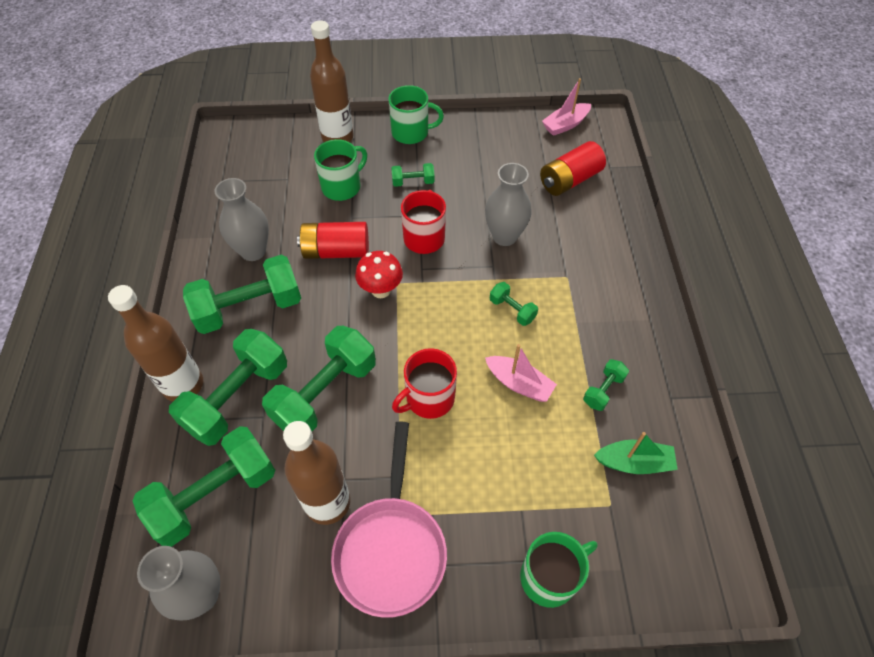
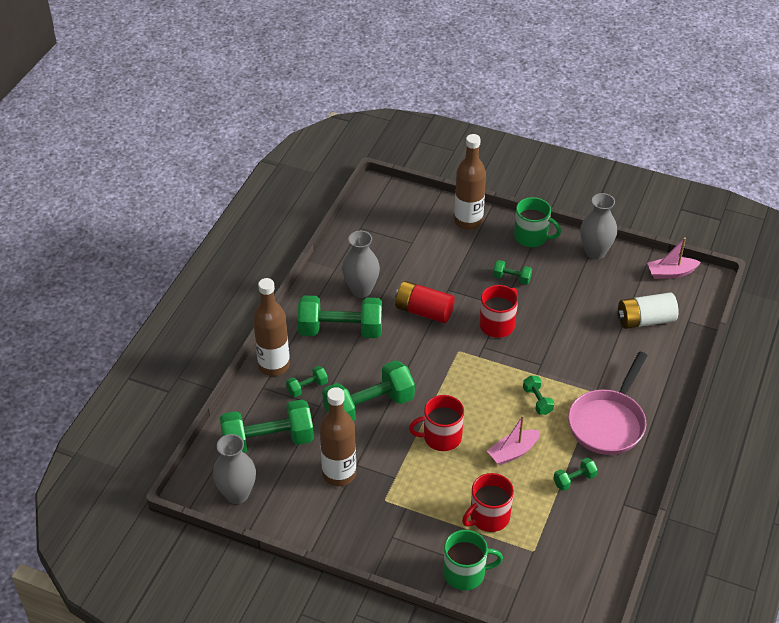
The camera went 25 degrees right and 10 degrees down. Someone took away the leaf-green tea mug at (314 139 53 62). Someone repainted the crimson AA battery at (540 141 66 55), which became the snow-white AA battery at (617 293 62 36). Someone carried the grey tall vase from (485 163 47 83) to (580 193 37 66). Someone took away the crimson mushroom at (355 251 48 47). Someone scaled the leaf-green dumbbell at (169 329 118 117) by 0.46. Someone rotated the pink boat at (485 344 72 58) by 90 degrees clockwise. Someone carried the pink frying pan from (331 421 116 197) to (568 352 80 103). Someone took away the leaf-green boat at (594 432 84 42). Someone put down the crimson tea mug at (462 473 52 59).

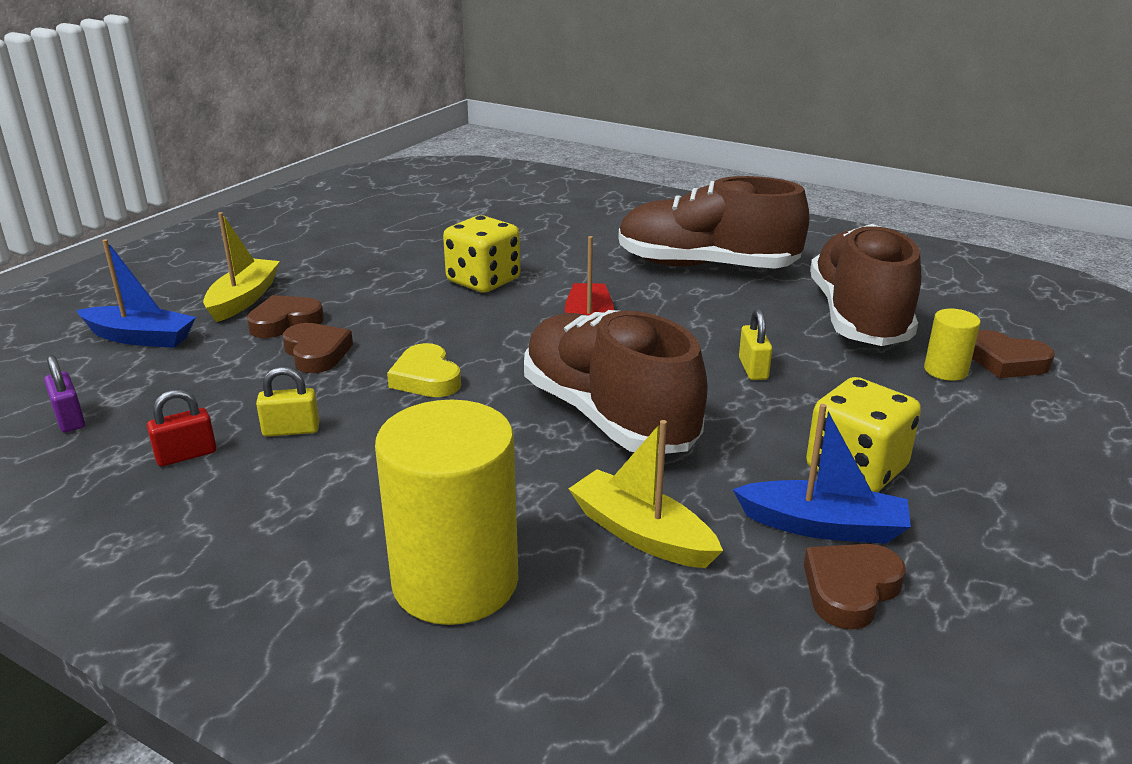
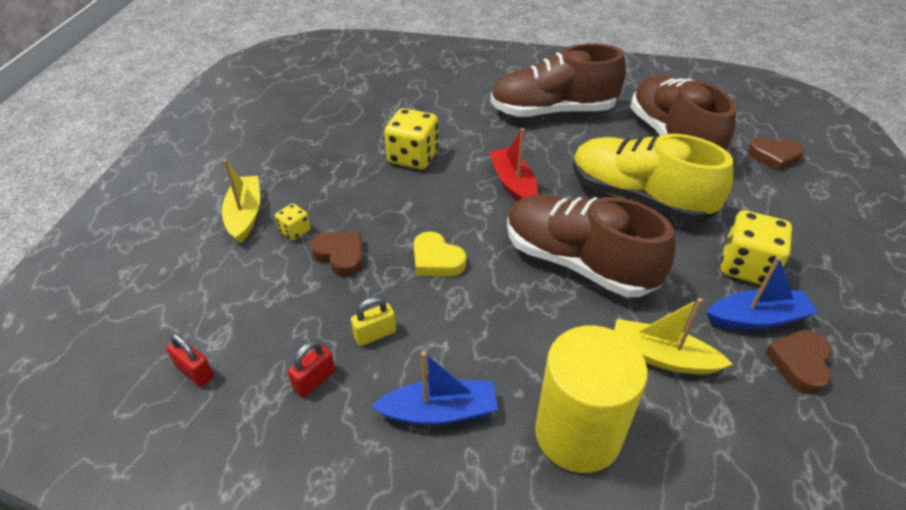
The camera went 20 degrees left and 15 degrees up. Someone carried the royal blue boat from (76 239 120 109) to (371 351 127 75). Someone swapped the dark brown love heart at (247 295 77 43) for the bright yellow game die at (275 203 36 37). Someone swapped the bright yellow small lock at (739 308 33 72) for the bright yellow sneaker at (573 134 160 88). Someone took away the bright yellow solid cylinder at (924 309 57 72). Someone repainted the violet small lock at (44 355 41 77), which became the crimson small lock at (166 334 48 53).

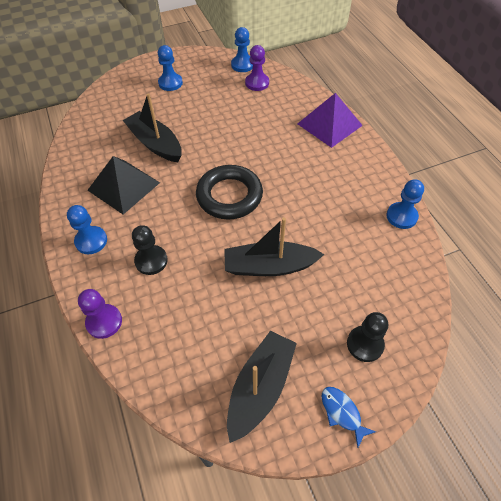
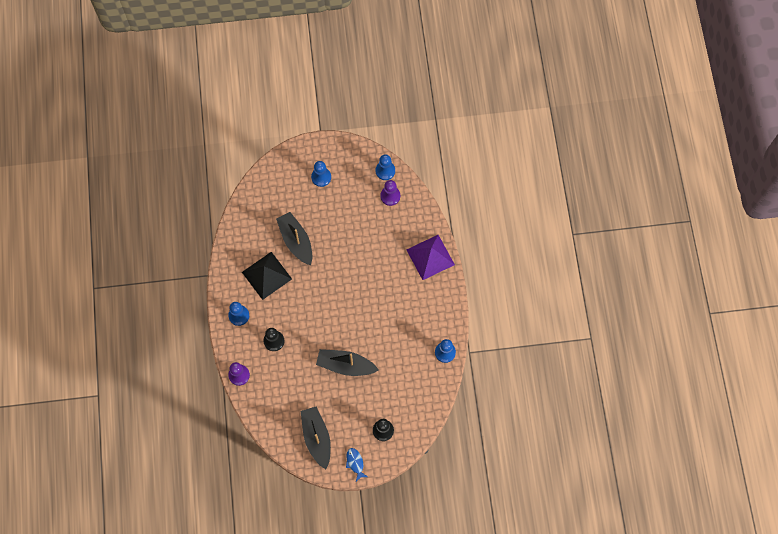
The camera went 15 degrees right and 15 degrees up. Someone took away the ebony hoop at (196 165 67 55). Someone rotated the ebony boat at (227 331 70 112) by 60 degrees counterclockwise.

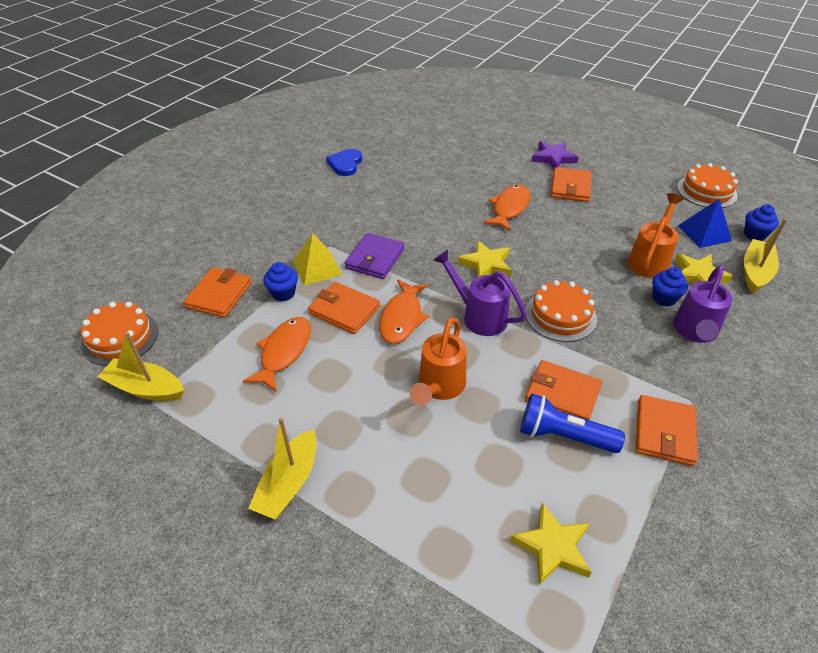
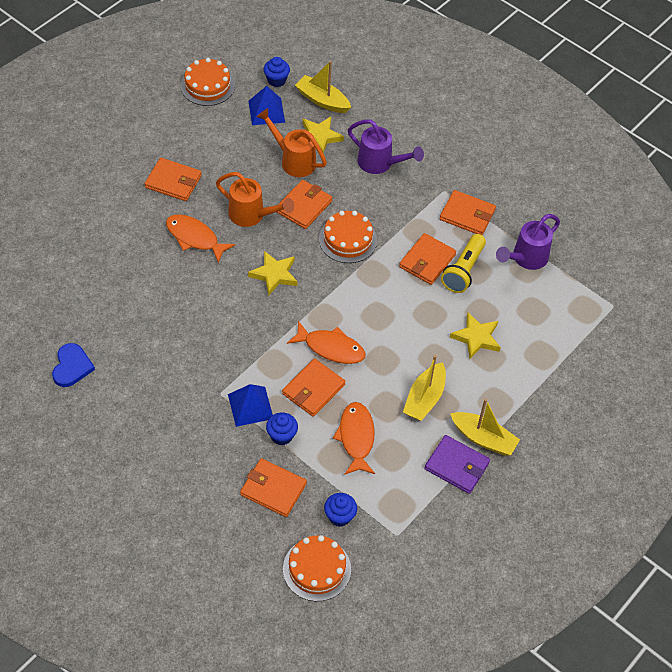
The camera went 85 degrees left and 10 degrees up. Someone took away the violet star at (531 141 47 28). Someone rotated the royal blue love heart at (326 149 36 27) by 105 degrees counterclockwise. Someone repainted the bright yellow pyramid at (293 233 50 53), which became the royal blue pyramid at (228 384 45 43). Someone carried the violet wallet from (345 233 59 46) to (425 435 65 59). Someone carried the violet watering pot from (433 249 94 87) to (496 214 64 56). Someone carried the royal blue fairy cake from (652 267 36 40) to (324 493 33 34). Someone rotated the orange fish at (243 317 68 75) by 60 degrees clockwise. Someone carried the orange watering pot from (410 317 57 89) to (216 172 78 55). Someone carried the bright yellow boat from (98 332 86 69) to (403 355 43 66). Someone repainted the royal blue flashlight at (520 394 105 59), which became the bright yellow flashlight at (441 234 45 59). Someone carried the bright yellow star from (510 503 82 82) to (450 313 51 46). Someone put down the orange wallet at (277 180 55 49).

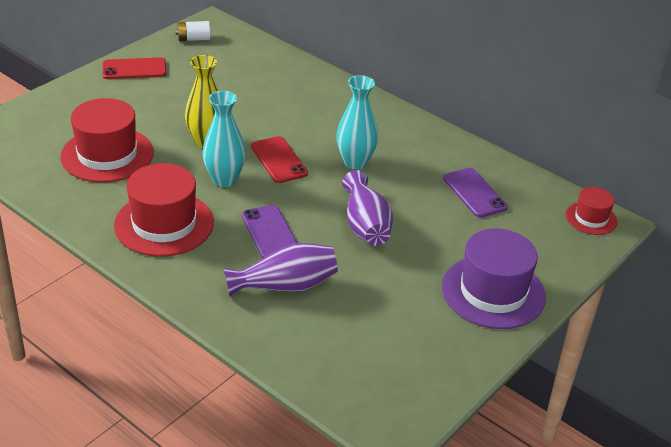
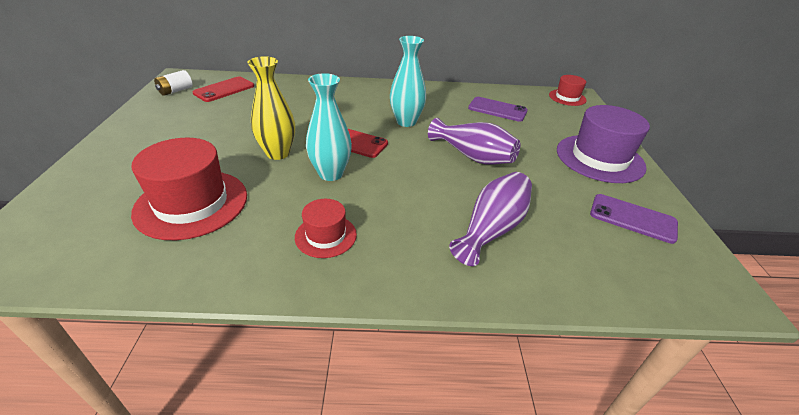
The camera went 40 degrees left and 0 degrees up. Someone carried the crimson phone from (102 57 64 22) to (193 76 61 26). Someone scaled the crimson hat at (114 163 100 94) by 0.54. Someone carried the violet phone from (242 205 55 54) to (590 194 88 50).

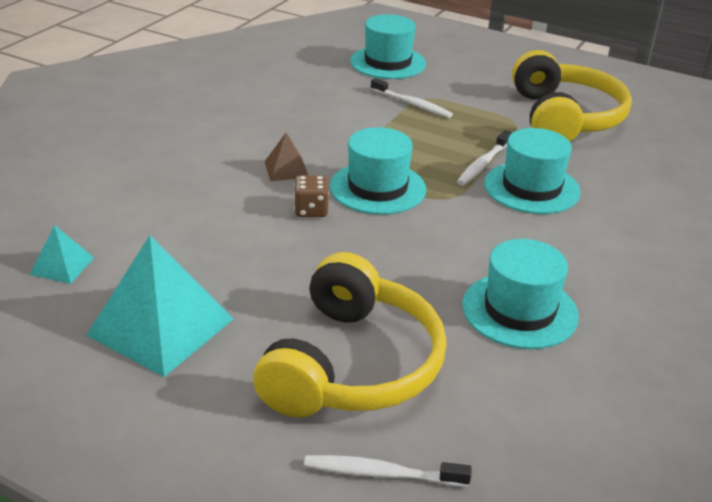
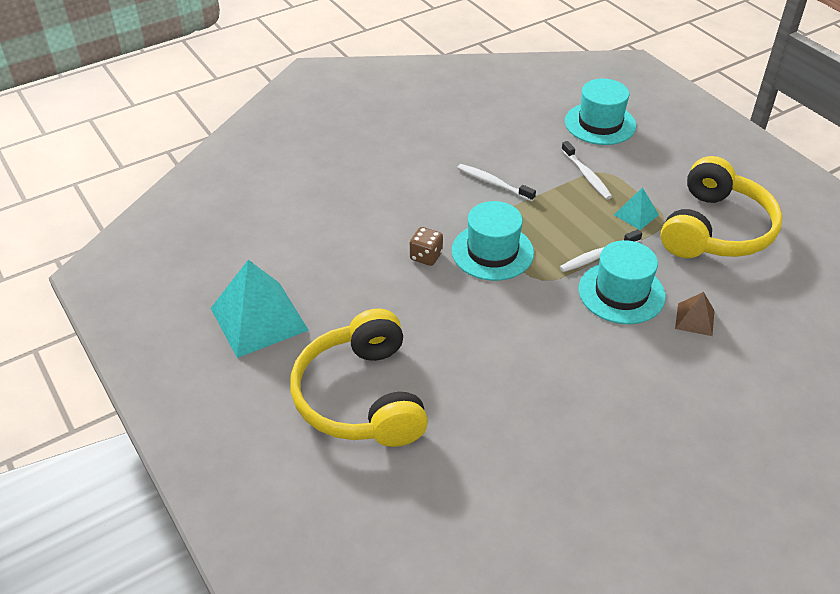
The camera went 30 degrees right and 10 degrees up. Someone carried the dark brown pyramid from (265 133 43 48) to (675 292 40 44). Someone carried the turquoise pyramid from (29 225 65 59) to (614 187 45 43). Someone took away the turquoise hat at (462 239 117 110). Someone rotated the bright yellow over-ear headphones at (253 252 194 166) by 120 degrees clockwise. Someone carried the snow-white tooth brush from (304 455 167 32) to (457 164 79 37).

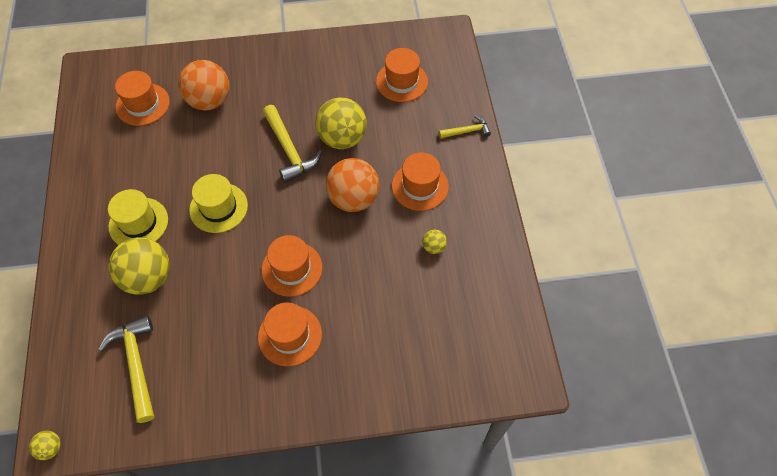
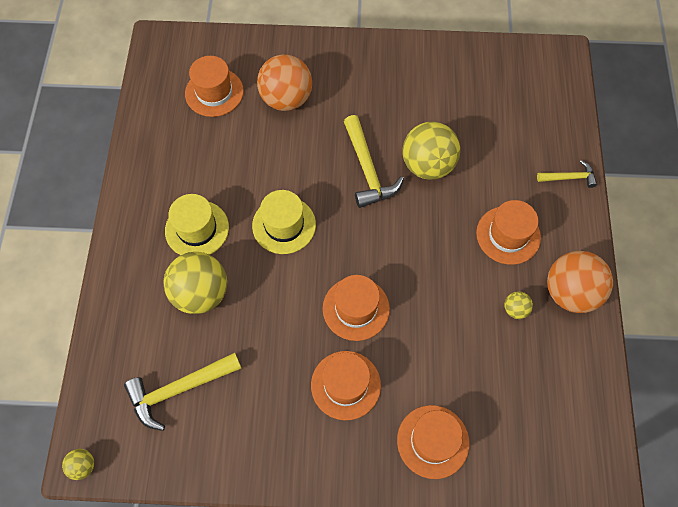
The camera went 10 degrees right and 5 degrees up. Someone carried the orange hat from (376 48 52 54) to (397 405 72 74). Someone carried the orange ball from (326 158 54 54) to (547 251 66 62). Someone rotated the bright yellow claw hammer at (98 316 56 107) by 105 degrees counterclockwise.

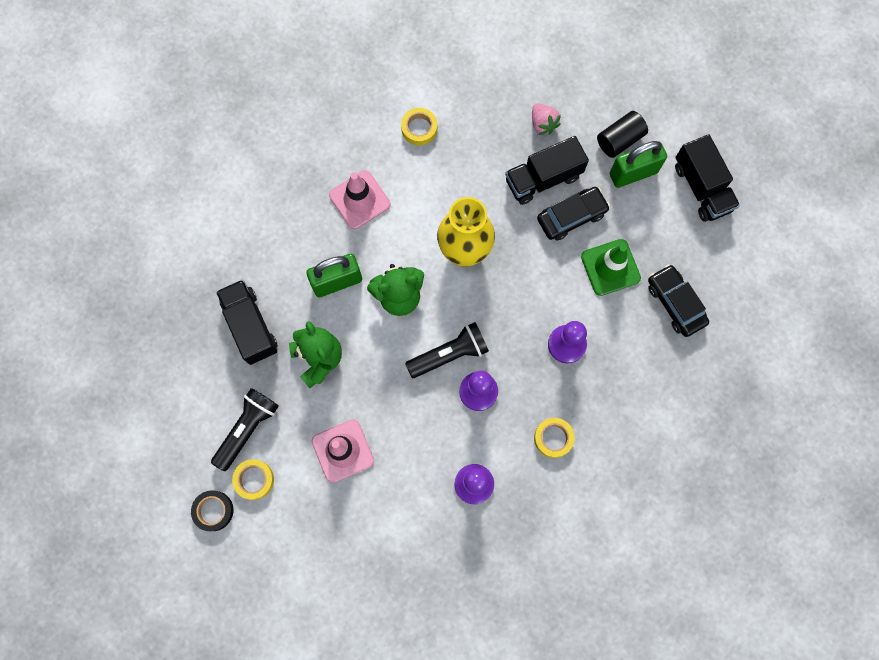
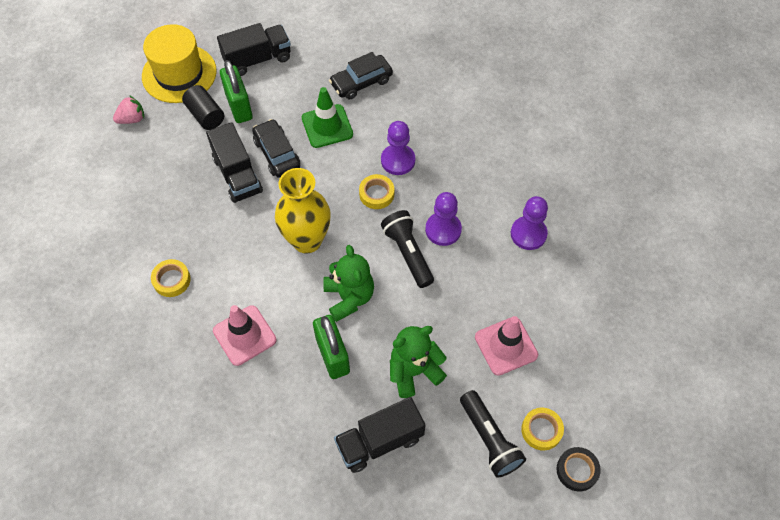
The camera went 90 degrees left and 15 degrees down. Someone carried the pink berry from (532 104 29 31) to (113 95 31 29). Someone rotated the ebony flashlight at (211 388 68 83) by 150 degrees counterclockwise. Someone carried the bright yellow tape from (534 418 41 40) to (359 174 35 35). Someone put down the bright yellow hat at (142 24 75 79).

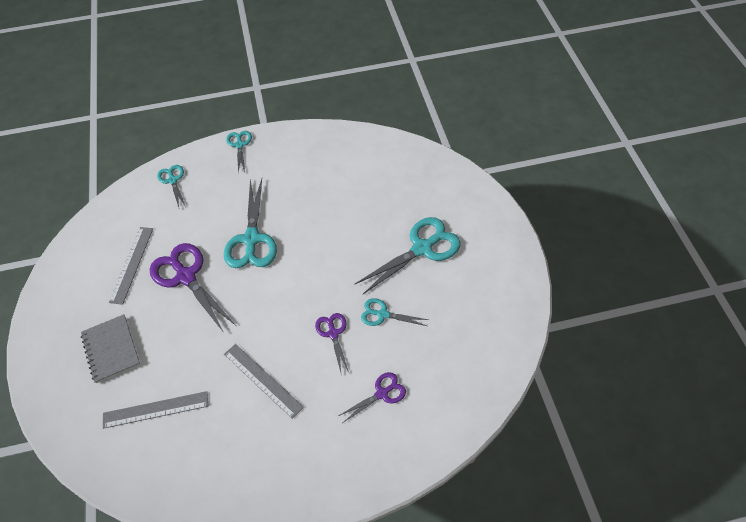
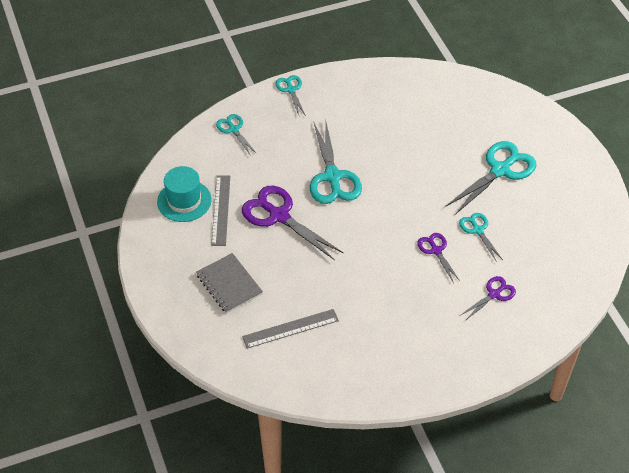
The camera went 10 degrees left and 5 degrees down. Someone rotated the turquoise pair of scissors at (361 298 67 28) by 60 degrees clockwise. Someone took away the grey measuring stick at (224 344 80 75). Someone put down the turquoise hat at (157 166 55 56).

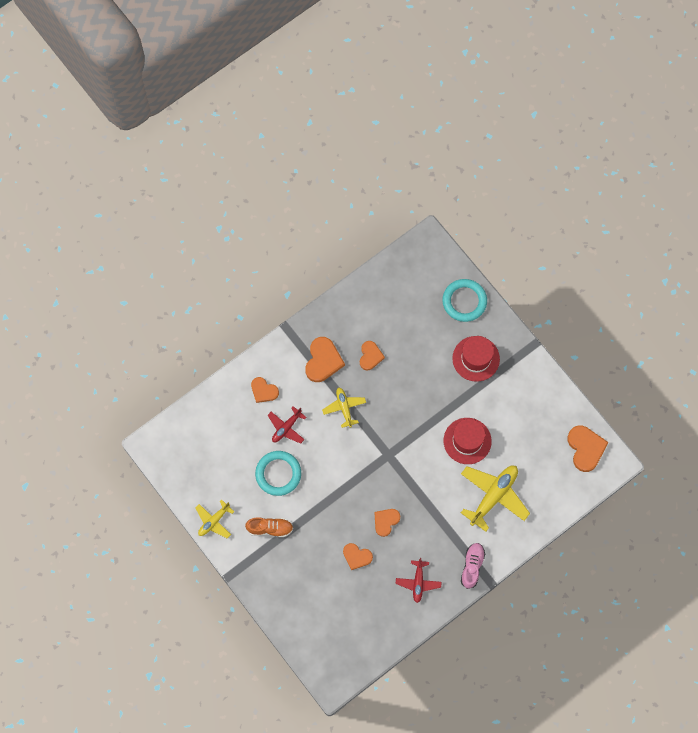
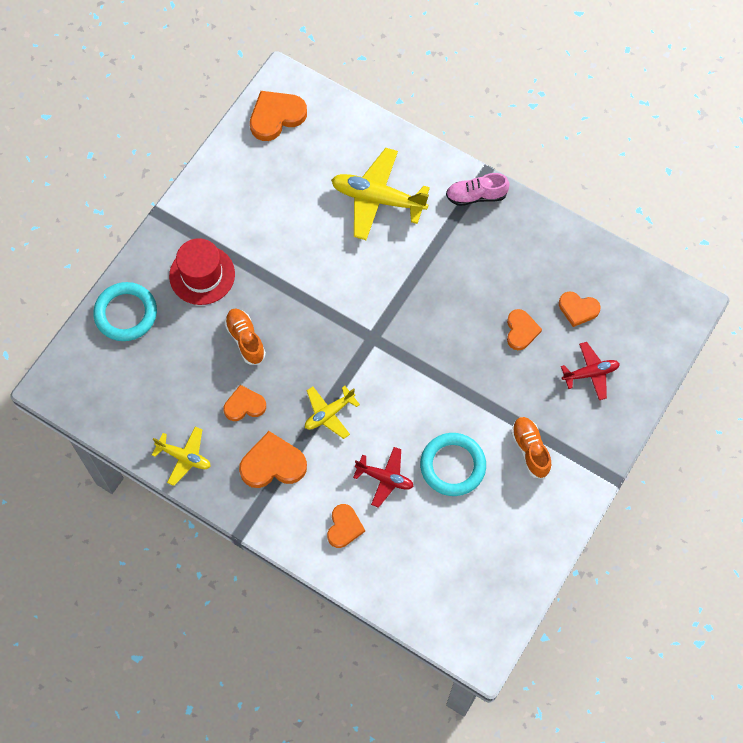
The camera went 110 degrees left and 5 degrees down. Someone took away the crimson hat at (444 418 48 46). Someone carried the bright yellow aeroplane from (195 500 39 38) to (152 427 59 59). Someone carried the orange love heart from (375 509 25 28) to (559 292 42 35). Someone carried the crimson aeroplane from (396 558 46 45) to (561 342 59 58). Someone put down the orange sneaker at (225 308 41 57).

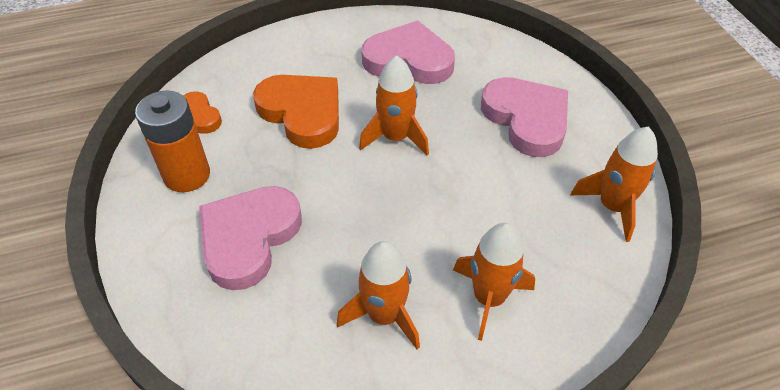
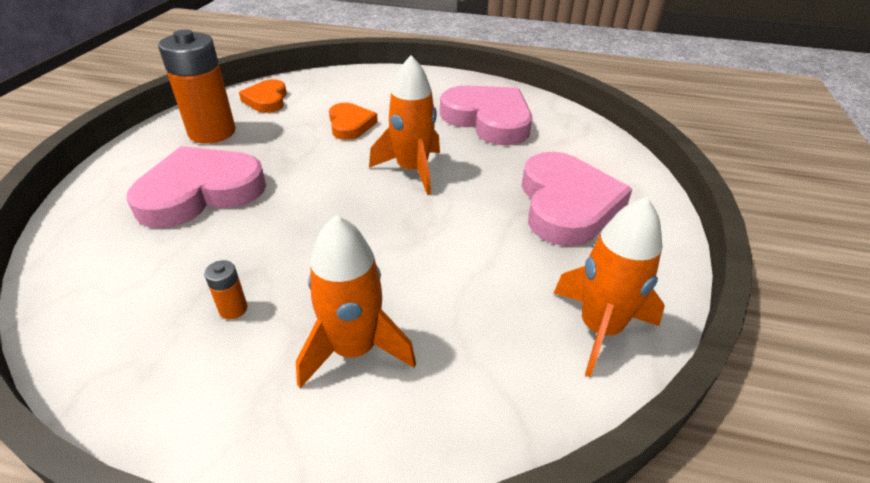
The camera went 30 degrees right and 10 degrees down. Someone scaled the orange love heart at (253 75 86 74) by 0.55. Someone swapped the orange spaceship at (337 241 83 108) for the orange AA battery at (204 260 43 59).

